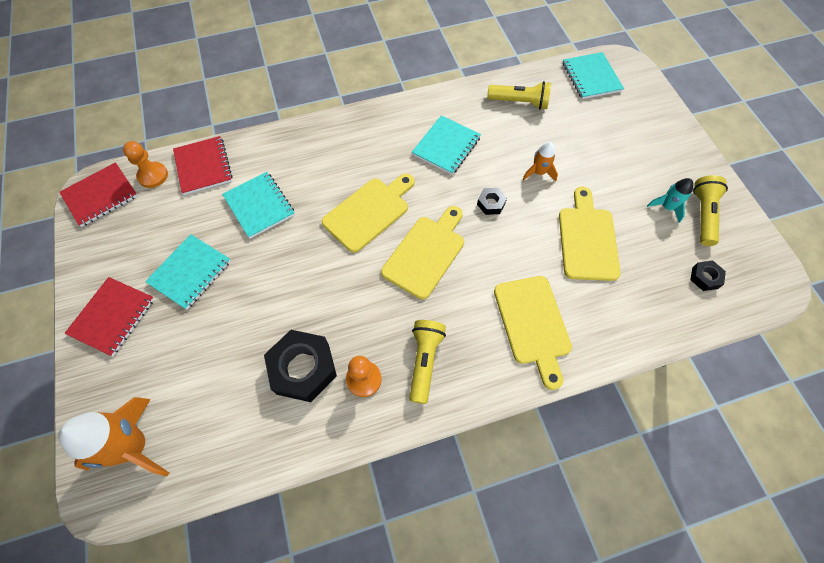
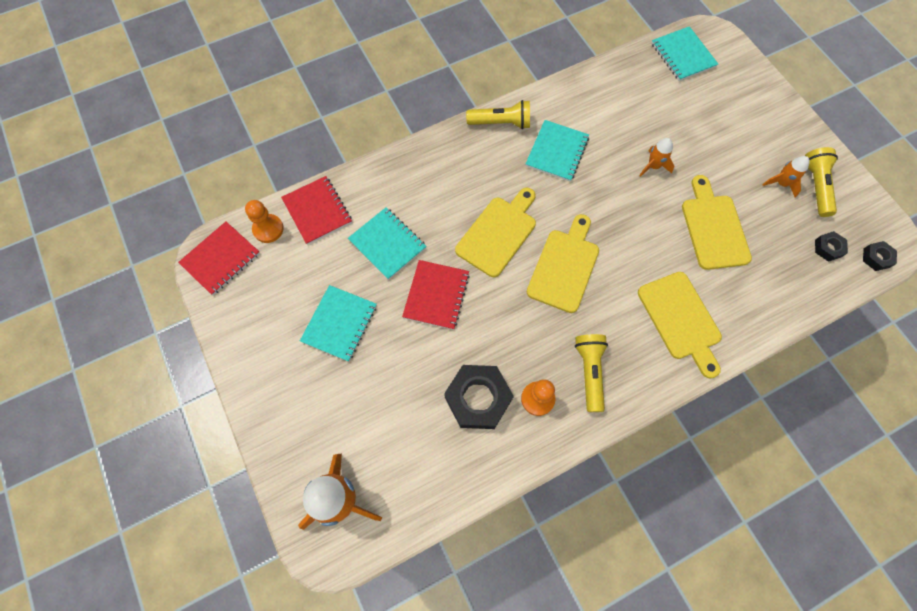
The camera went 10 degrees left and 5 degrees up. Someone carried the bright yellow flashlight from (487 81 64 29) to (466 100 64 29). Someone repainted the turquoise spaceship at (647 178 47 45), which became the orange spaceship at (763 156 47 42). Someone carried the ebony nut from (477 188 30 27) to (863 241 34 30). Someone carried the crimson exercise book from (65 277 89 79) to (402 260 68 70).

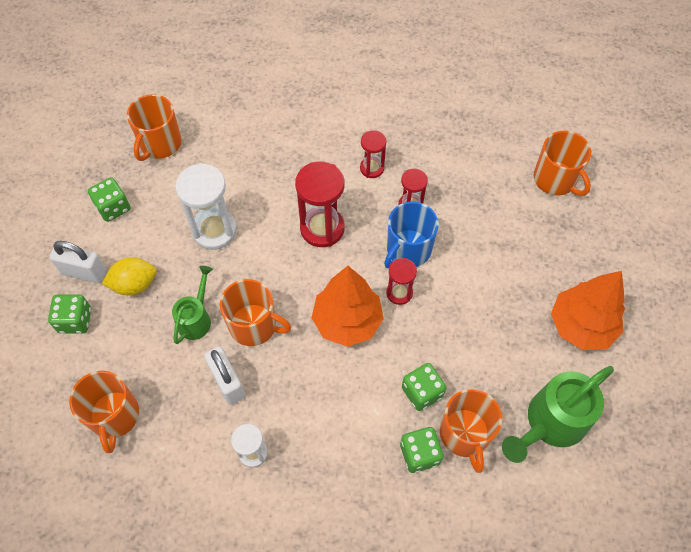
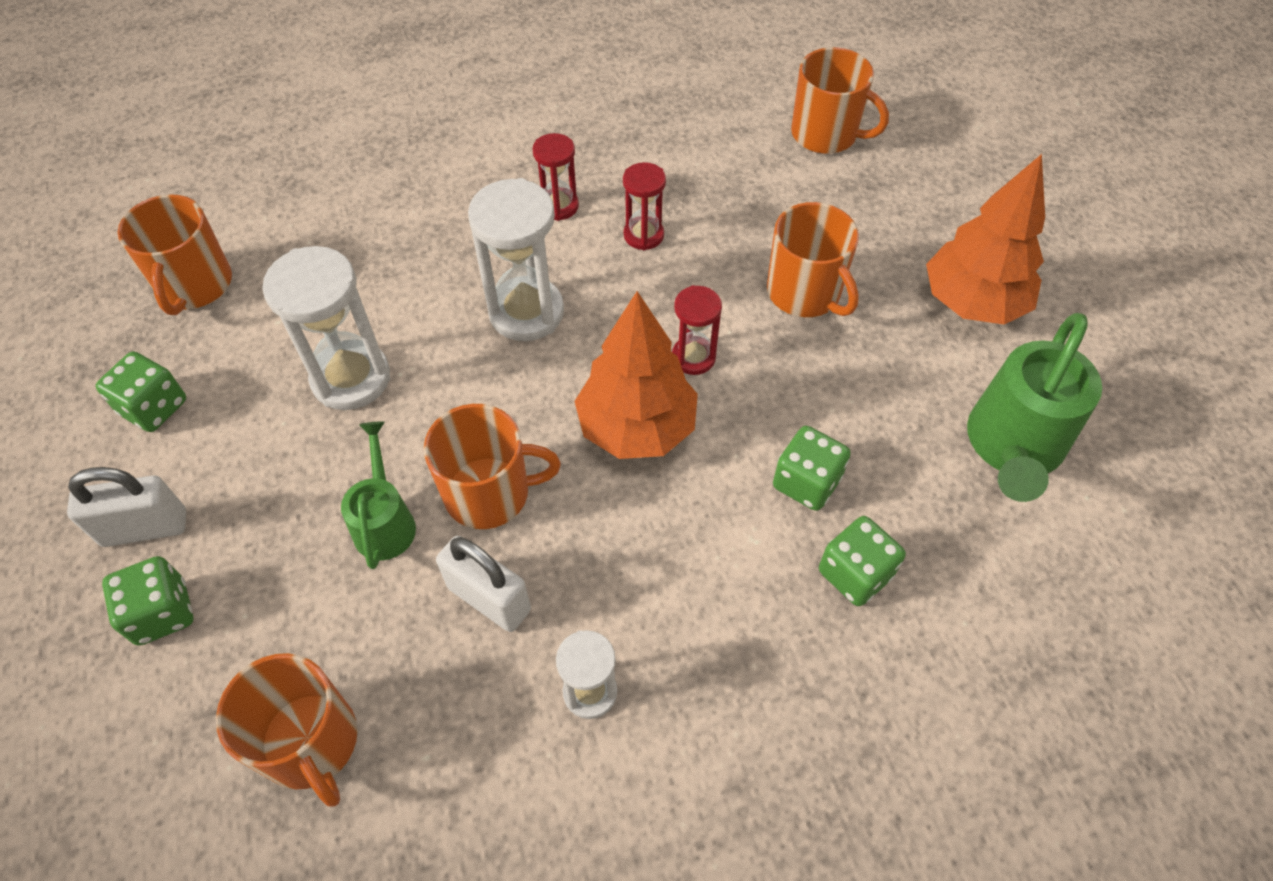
The camera went 25 degrees left and 5 degrees down. Someone repainted the crimson sandglass at (295 161 50 86), which became the snow-white sandglass at (468 178 96 163). Someone took away the royal blue tea mug at (384 201 55 67). Someone took away the bright yellow citrus fruit at (102 257 55 38). Someone carried the orange tea mug from (440 389 62 84) to (767 202 92 115).

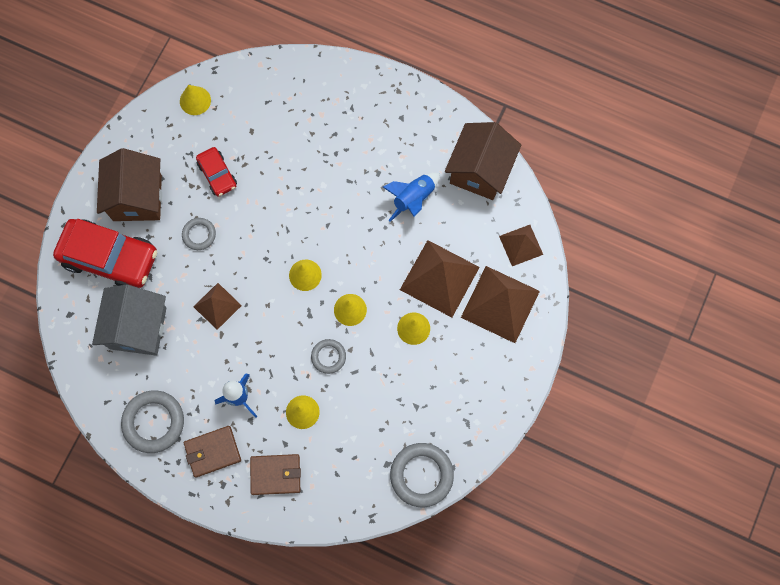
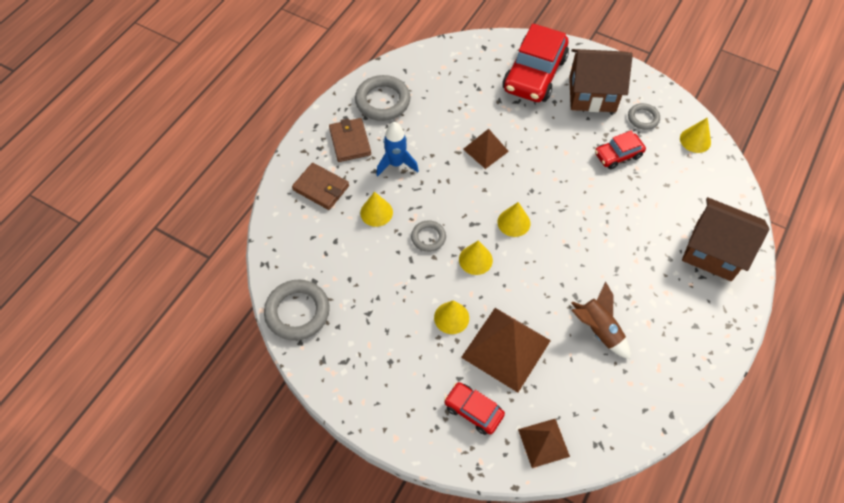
The camera went 95 degrees right and 15 degrees down. Someone carried the dark brown cottage from (445 122 76 78) to (682 197 87 84). Someone repainted the royal blue spaceship at (383 172 57 50), which became the dark brown spaceship at (571 282 59 77). Someone carried the grey hoop from (182 218 34 32) to (628 103 32 27). Someone swapped the dark brown pyramid at (461 266 79 77) for the crimson car at (444 382 61 53). Someone took away the grey cottage at (92 285 75 71). Someone rotated the dark brown wallet at (250 454 51 41) by 60 degrees counterclockwise.

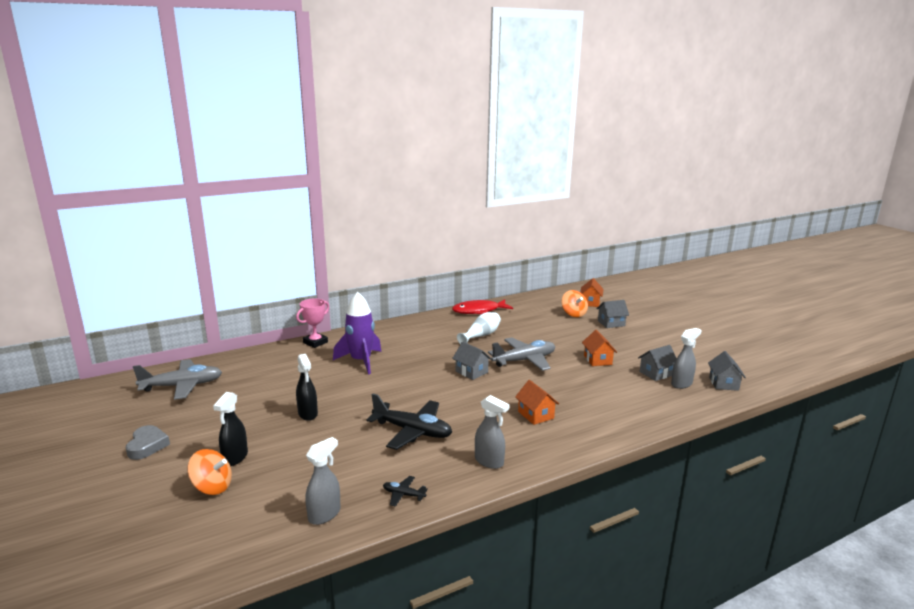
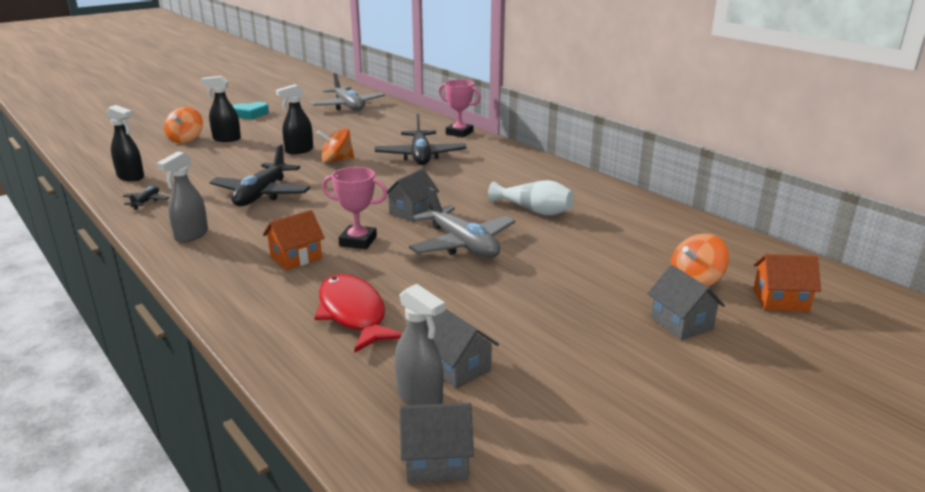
The camera went 80 degrees right and 5 degrees up. Someone swapped the violet spaceship at (333 292 48 82) for the ebony aeroplane at (375 113 92 52). Someone carried the crimson fish from (452 300 61 14) to (314 274 89 79). Someone took away the orange cottage at (582 330 35 36). Someone repainted the grey love heart at (126 425 44 35), which became the turquoise love heart at (232 102 37 17). Someone repainted the grey spray cleaner at (305 437 35 88), which became the ebony spray cleaner at (107 105 37 76). Someone put down the orange whirligig at (316 127 38 36). Someone put down the pink trophy at (322 167 66 82).

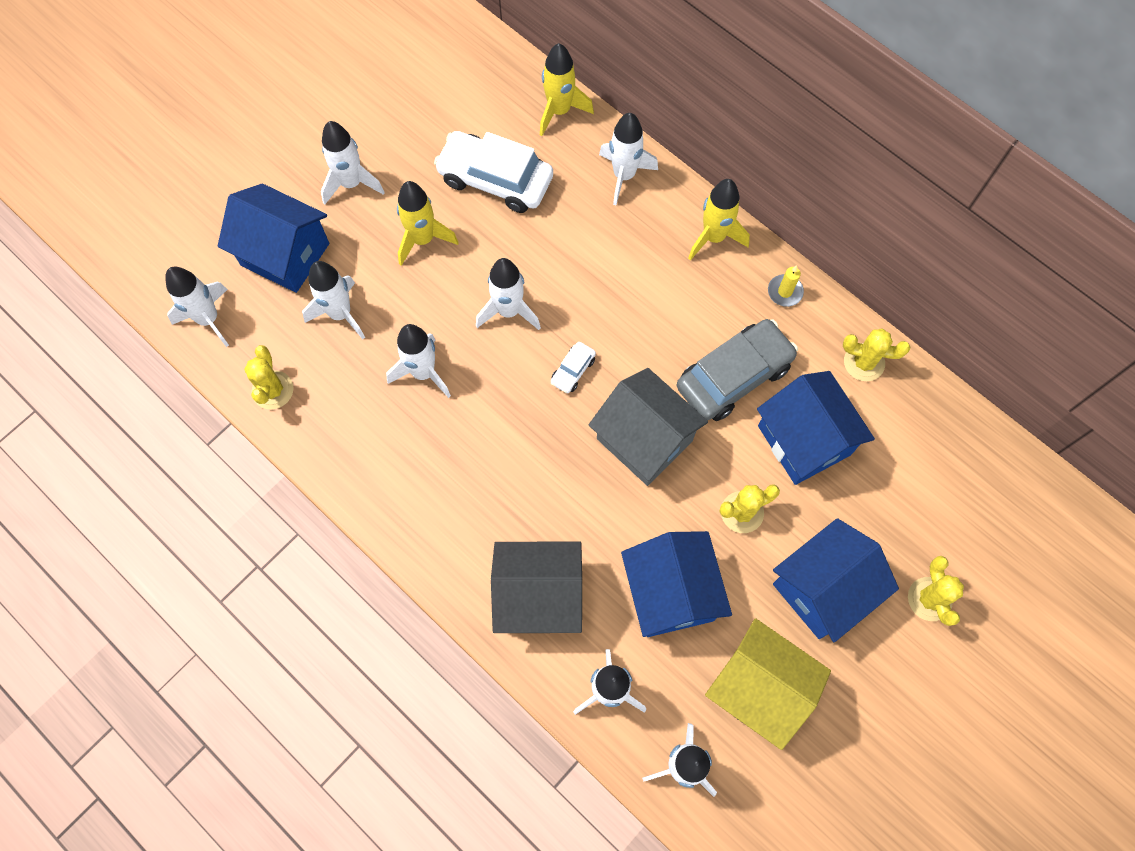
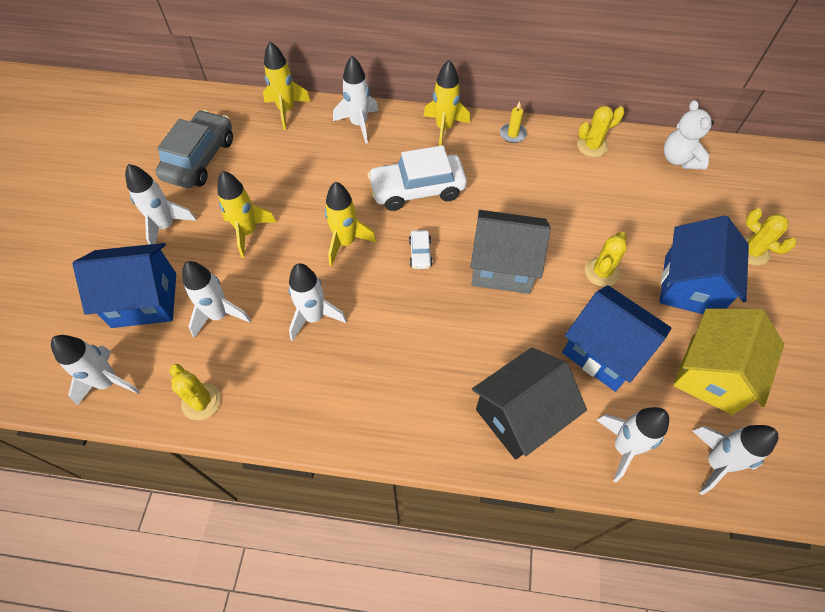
The camera went 35 degrees left and 10 degrees down. Someone carried the snow-white car from (434 131 119 82) to (368 145 99 66). Someone repainted the snow-white spaceship at (476 258 65 72), which became the bright yellow spaceship at (325 182 51 84). Someone carried the grey car from (677 319 121 102) to (155 110 78 78). Someone took away the royal blue cottage at (757 371 118 114). Someone rotated the bright yellow cottage at (705 618 126 132) by 60 degrees counterclockwise. Someone put down the snow-white teddy at (664 100 50 69).

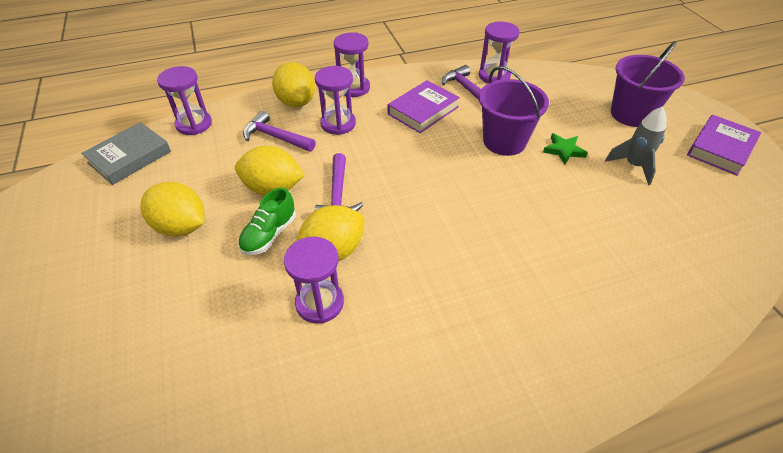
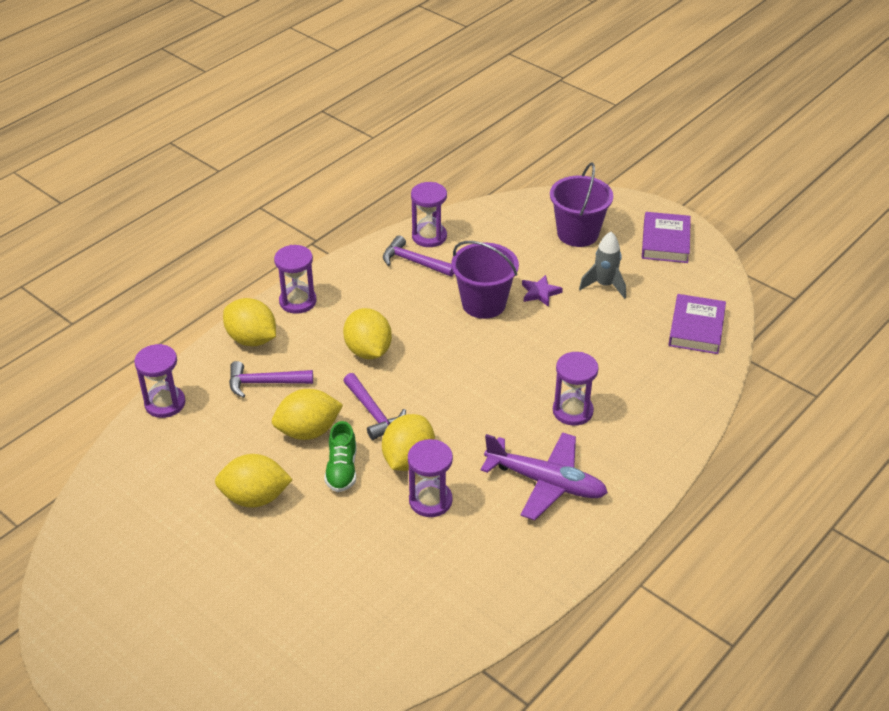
The camera went 30 degrees left and 5 degrees down. Someone carried the violet sandglass from (315 66 41 69) to (553 352 45 74). Someone carried the violet hardcover from (388 80 72 53) to (668 294 58 60). Someone took away the grey hardcover at (81 122 90 63). Someone repainted the leaf-green star at (543 133 45 32), which became the violet star at (522 275 41 32). Someone put down the bright yellow citrus fruit at (343 308 49 51). Someone put down the violet aeroplane at (481 432 127 88).

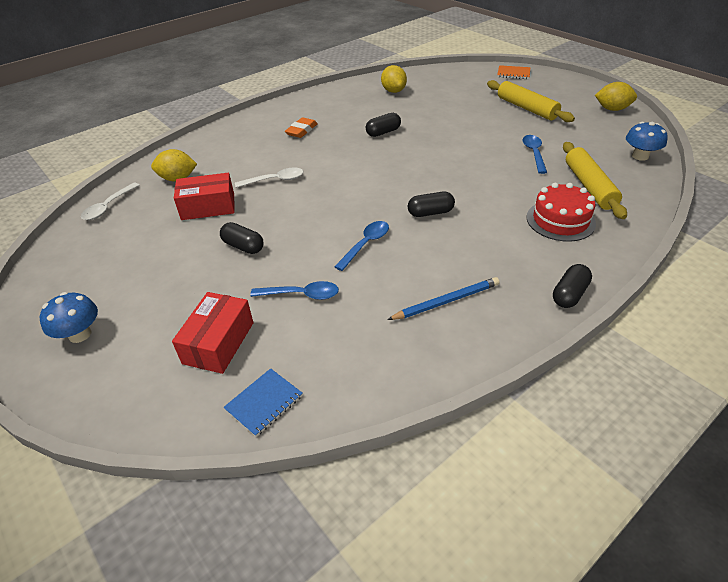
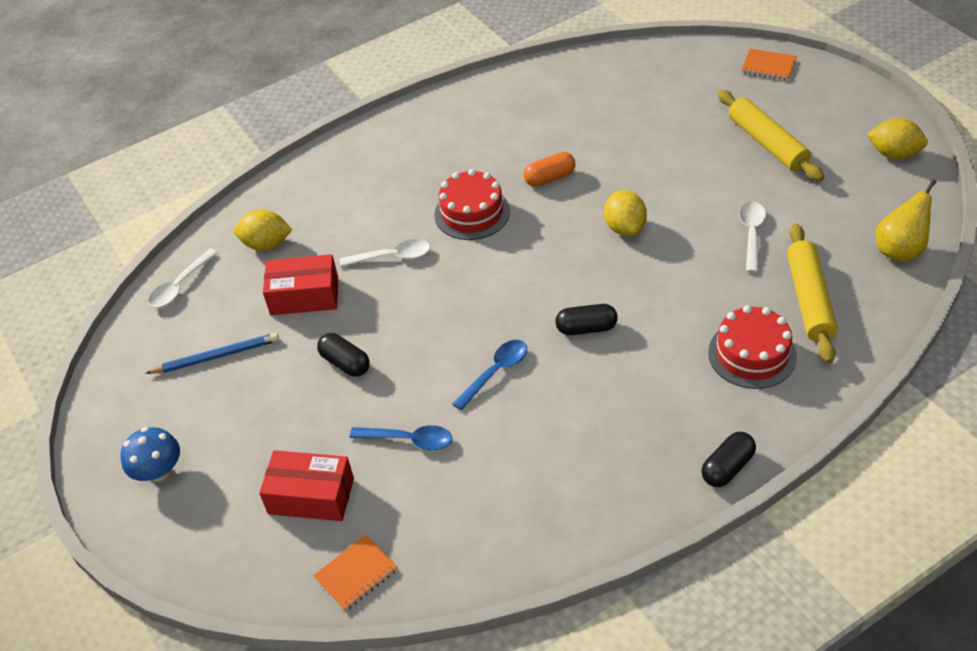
The camera went 10 degrees right and 5 degrees up. Someone carried the bright yellow citrus fruit from (381 65 26 28) to (604 190 43 46). Someone repainted the ebony pill at (366 113 35 24), which became the orange pill at (524 152 51 35). Someone took away the orange gum eraser at (285 117 33 21). Someone swapped the royal blue mushroom at (626 122 42 39) for the bright yellow pear at (876 179 61 83). Someone repainted the royal blue teaspoon at (522 135 25 39), which became the snow-white teaspoon at (739 202 27 71). Someone carried the royal blue pencil from (387 277 113 43) to (145 333 134 41). Someone rotated the crimson box at (172 292 82 82) by 75 degrees clockwise. Someone repainted the royal blue exercise book at (223 368 80 69), which became the orange exercise book at (313 535 84 76). Someone put down the crimson layer cake at (434 169 76 71).

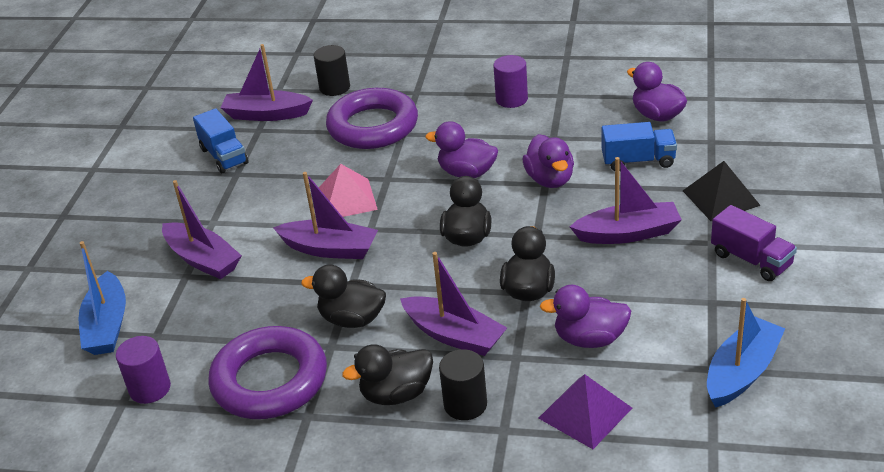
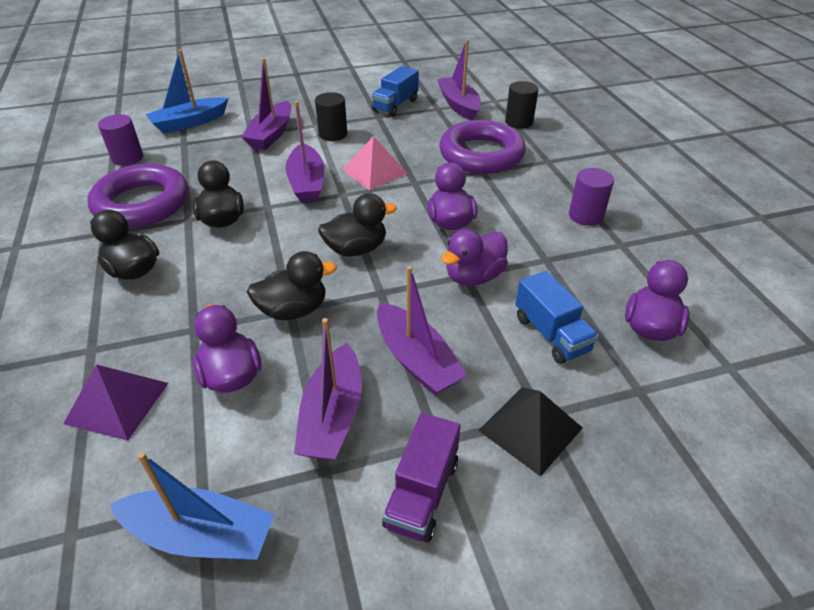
The camera went 60 degrees right and 5 degrees up. Someone carried the violet boat from (400 252 107 104) to (294 318 68 142). Someone carried the ebony solid cylinder from (439 349 48 71) to (315 92 32 49).

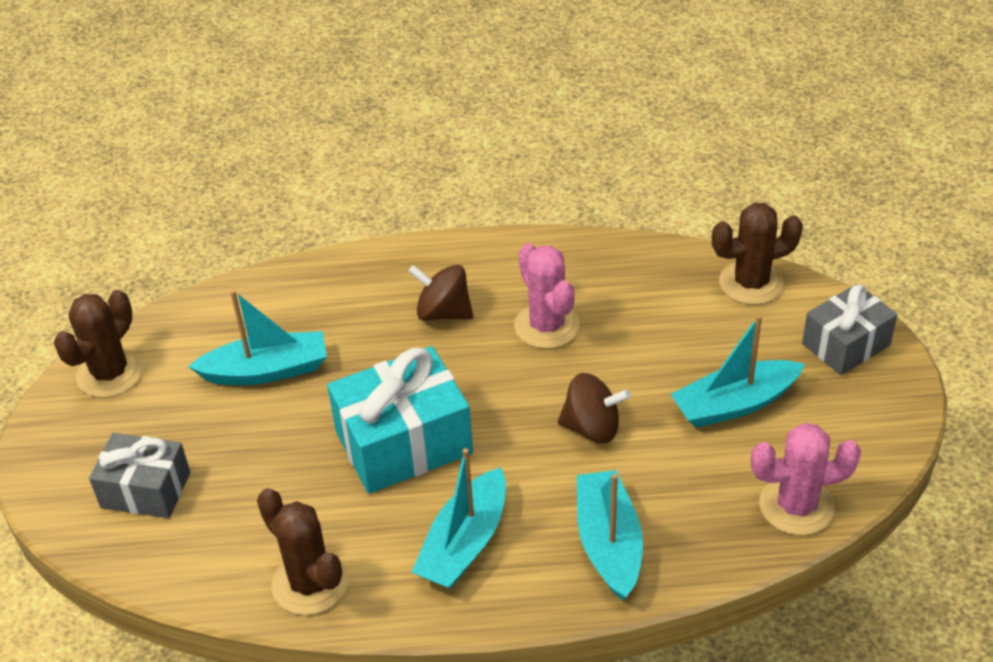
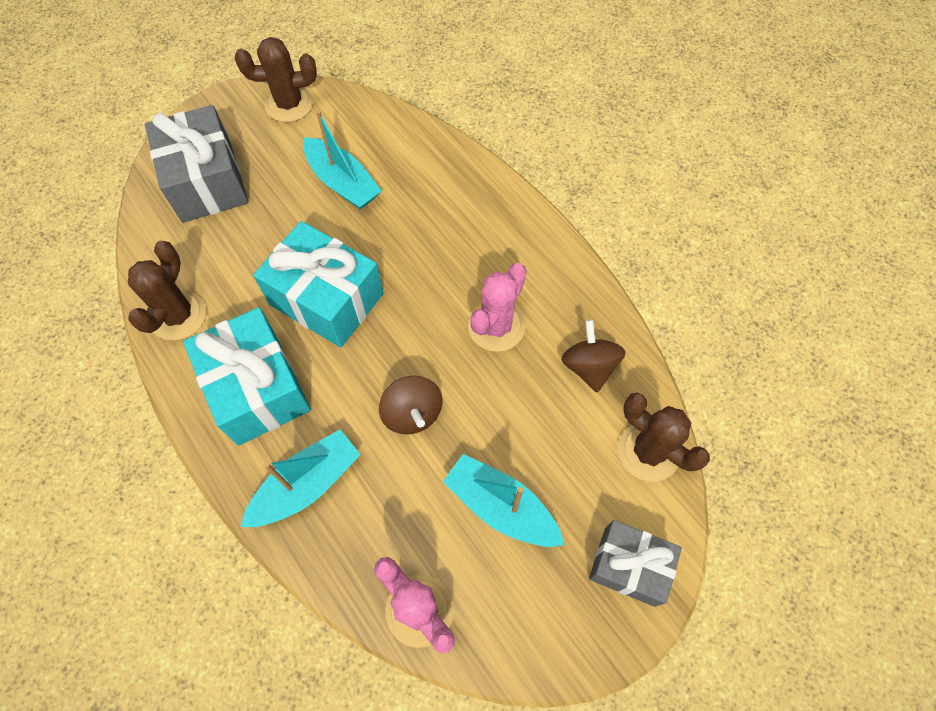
The camera went 55 degrees right and 20 degrees up. Someone carried the dark brown whirligig from (408 265 65 56) to (561 320 64 73). Someone scaled the grey wrapped gift at (89 433 101 85) by 1.56. Someone swapped the turquoise boat at (412 448 94 141) for the turquoise wrapped gift at (183 307 128 139).

